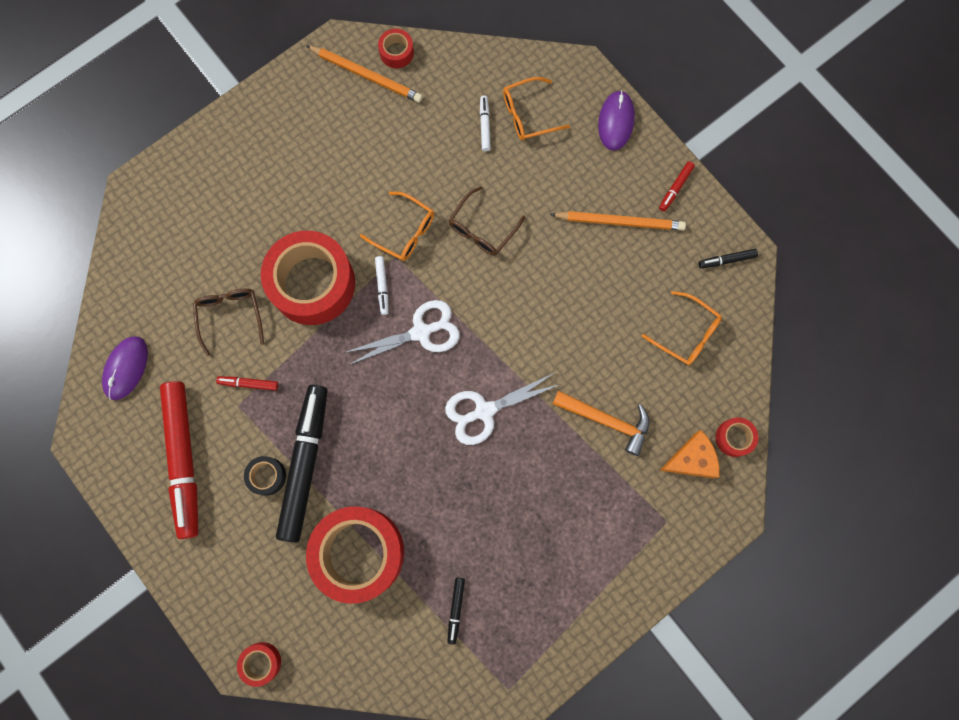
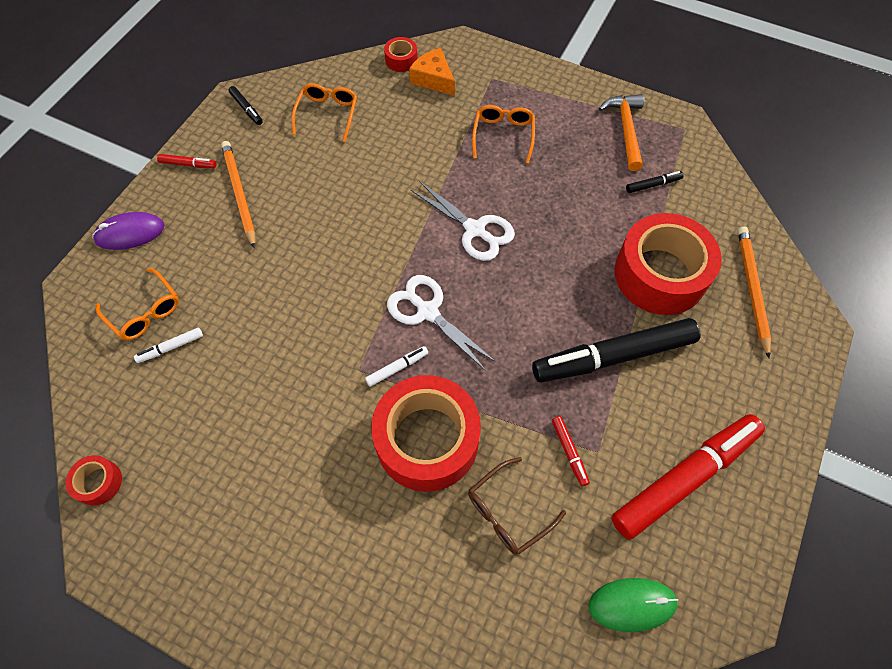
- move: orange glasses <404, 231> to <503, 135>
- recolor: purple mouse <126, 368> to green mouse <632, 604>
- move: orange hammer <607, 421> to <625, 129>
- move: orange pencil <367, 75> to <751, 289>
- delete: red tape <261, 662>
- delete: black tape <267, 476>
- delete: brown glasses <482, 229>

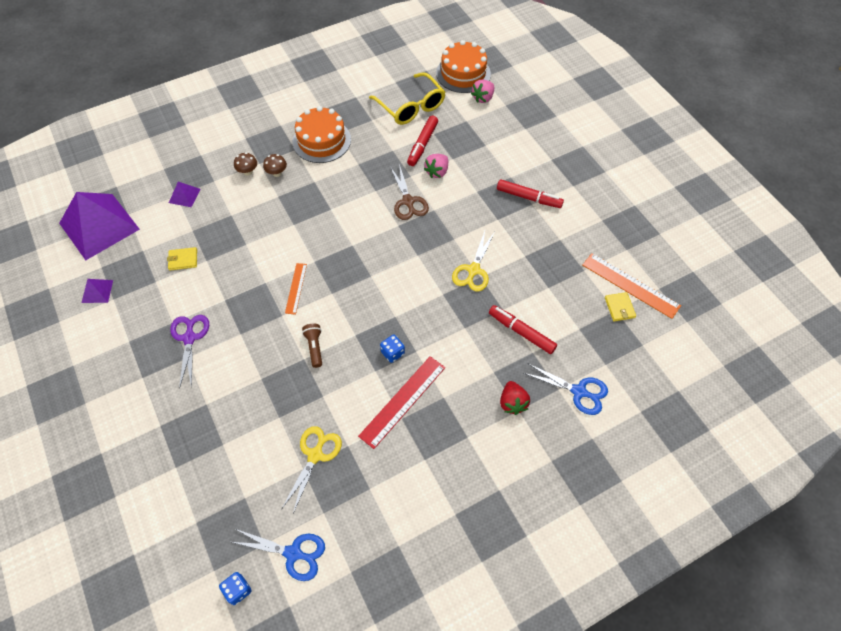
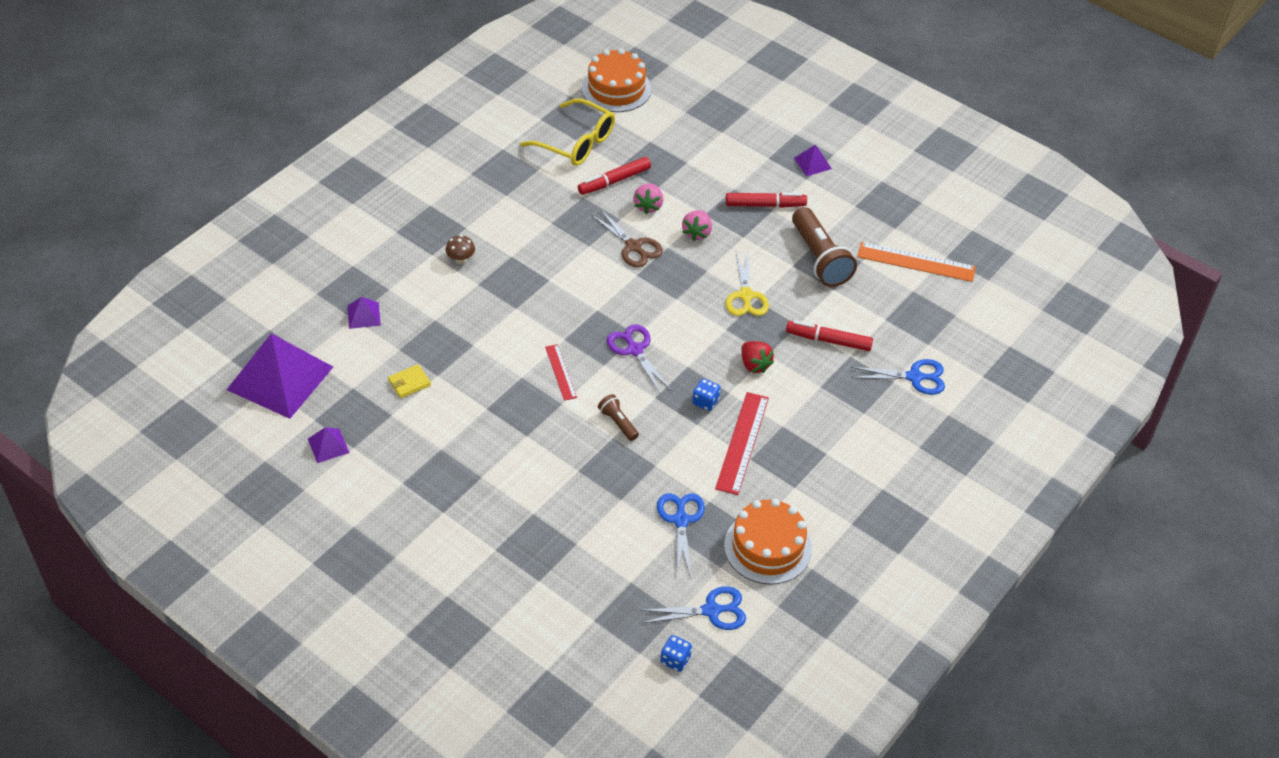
- recolor: orange ruler <296, 288> to red ruler <560, 372>
- rotate: red marker <422, 144> = <614, 181> 60 degrees clockwise
- move: purple scissors <189, 338> to <635, 350>
- recolor: yellow scissors <315, 455> to blue scissors <681, 520>
- move: pink strawberry <483, 98> to <697, 233>
- move: orange cake <321, 140> to <767, 547>
- move: red strawberry <512, 403> to <754, 365>
- insert: brown flashlight <819, 258>
- insert: purple pyramid <812, 163>
- delete: brown mushroom <248, 172>
- delete: yellow wallet <619, 308>

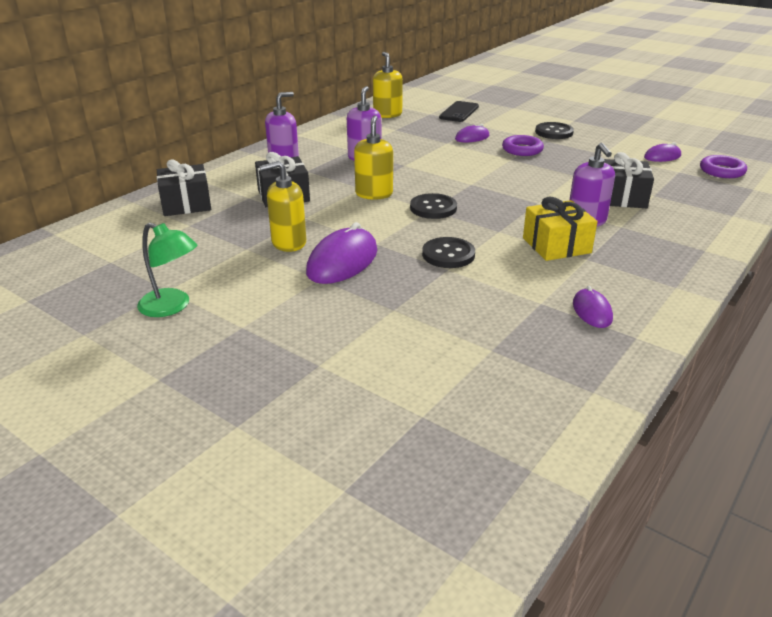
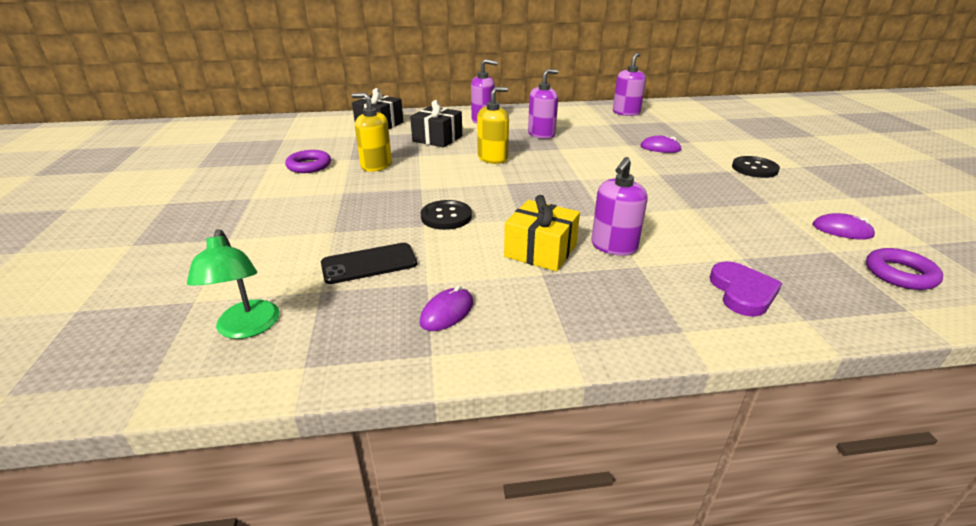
- move: green lamp <172, 307> to <247, 328>
- move: purple ring <522, 149> to <309, 166>
- move: black phone <459, 112> to <369, 264>
- recolor: yellow soap dispenser <387, 114> to purple soap dispenser <626, 113>
- insert: purple heart <742, 292>
- delete: purple mouse <342, 261>
- delete: black button <433, 208>
- delete: black gift <621, 197>

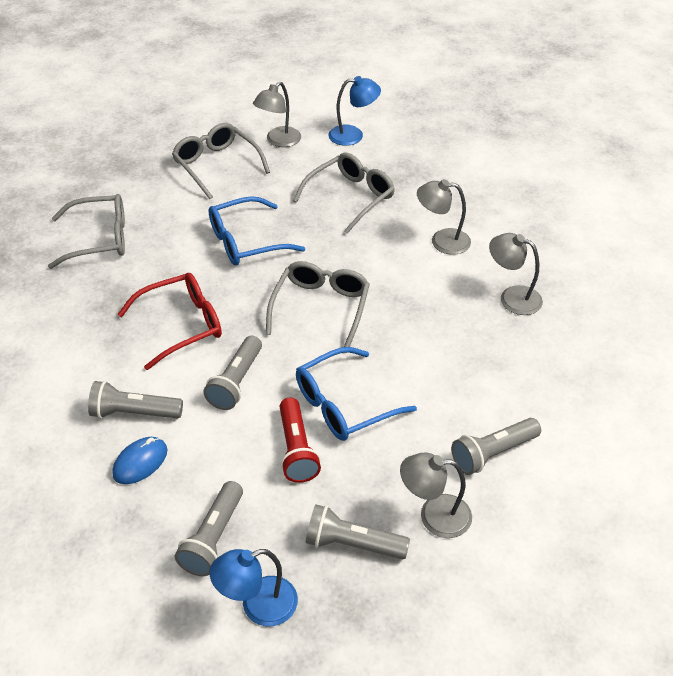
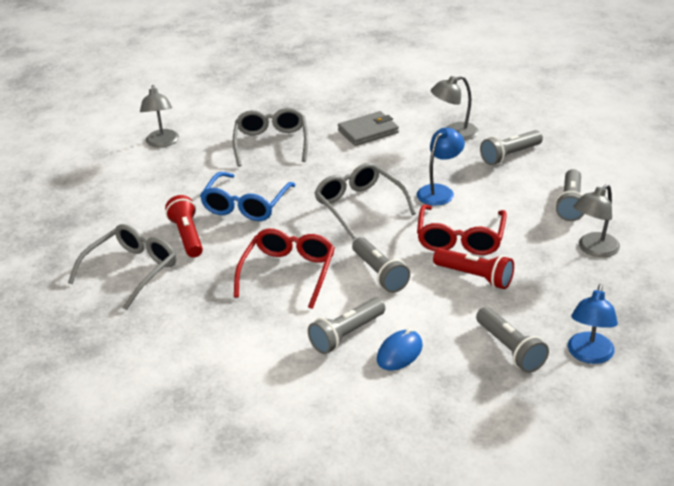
- insert: red flashlight <187, 236>
- replace: grey lamp <442, 241> to grey wallet <368, 131>
- rotate: blue mouse <140, 462> = <399, 353> 45 degrees clockwise
- move: blue lamp <353, 135> to <439, 191>
- recolor: blue glasses <344, 404> to red glasses <460, 239>
- move: grey flashlight <352, 543> to <509, 155>
- delete: grey glasses <217, 165>

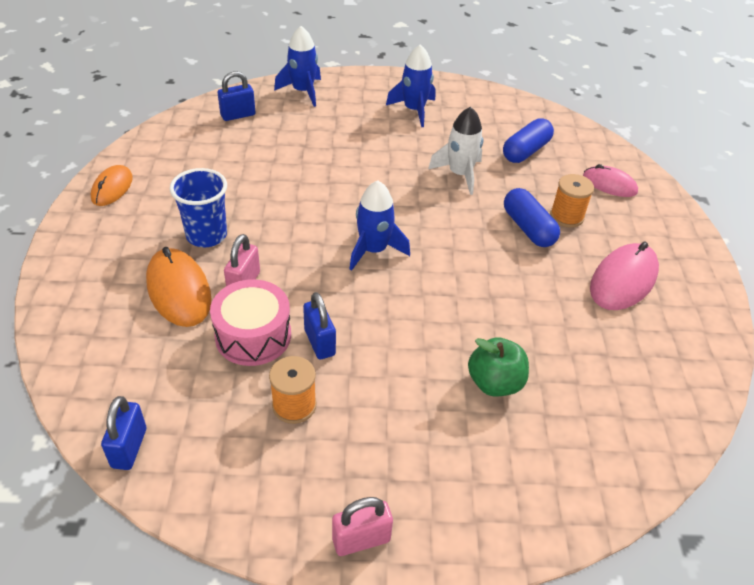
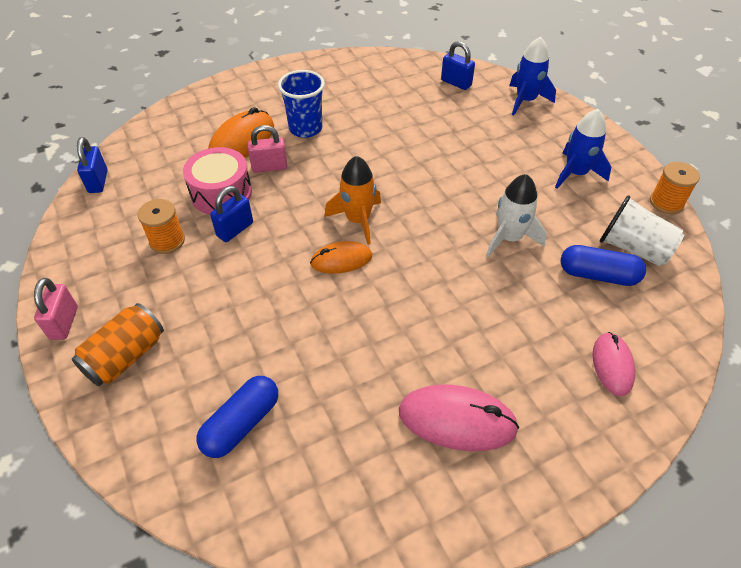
- rotate: pink padlock <361, 539> = <64, 323> 45 degrees clockwise
- insert: orange can <125, 356>
- rotate: blue padlock <129, 448> = <98, 181> 75 degrees counterclockwise
- move: blue capsule <528, 228> to <241, 424>
- move: orange mouse <112, 188> to <341, 260>
- recolor: blue rocket <373, 250> to orange rocket <358, 220>
- insert: white cup <633, 248>
- move: orange spool <566, 216> to <666, 203>
- delete: green apple <494, 383>

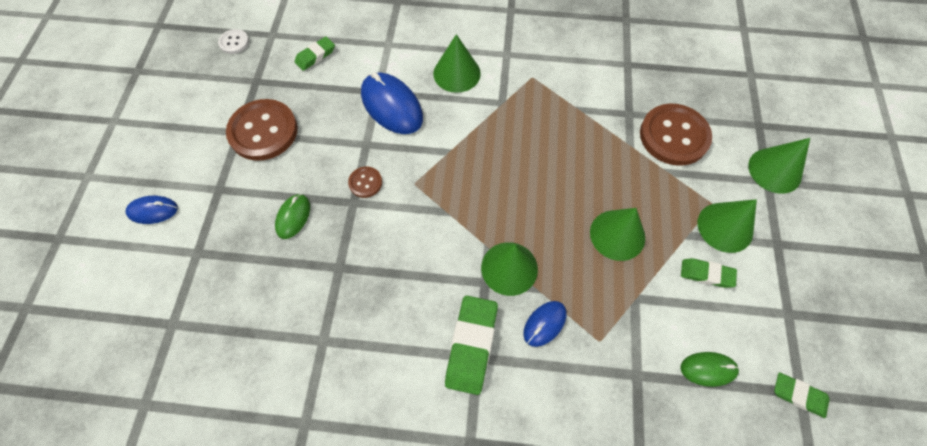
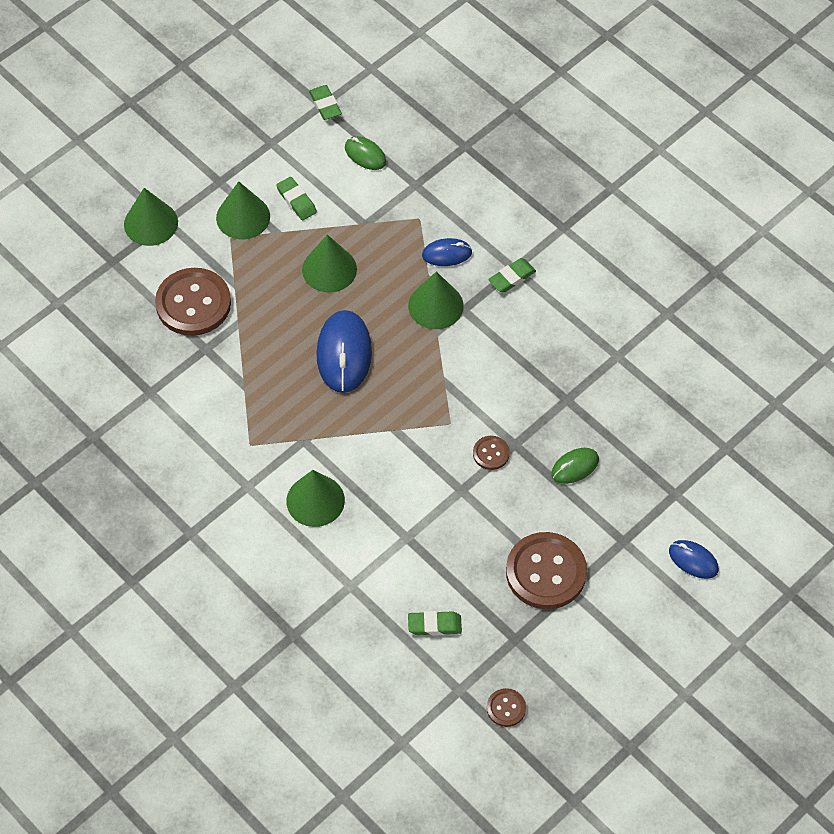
- move: blue mouse <392, 106> to <344, 353>
- recolor: white button <234, 42> to brown button <506, 708>
- resize: green eraser <471, 345> = <512, 278> x0.59

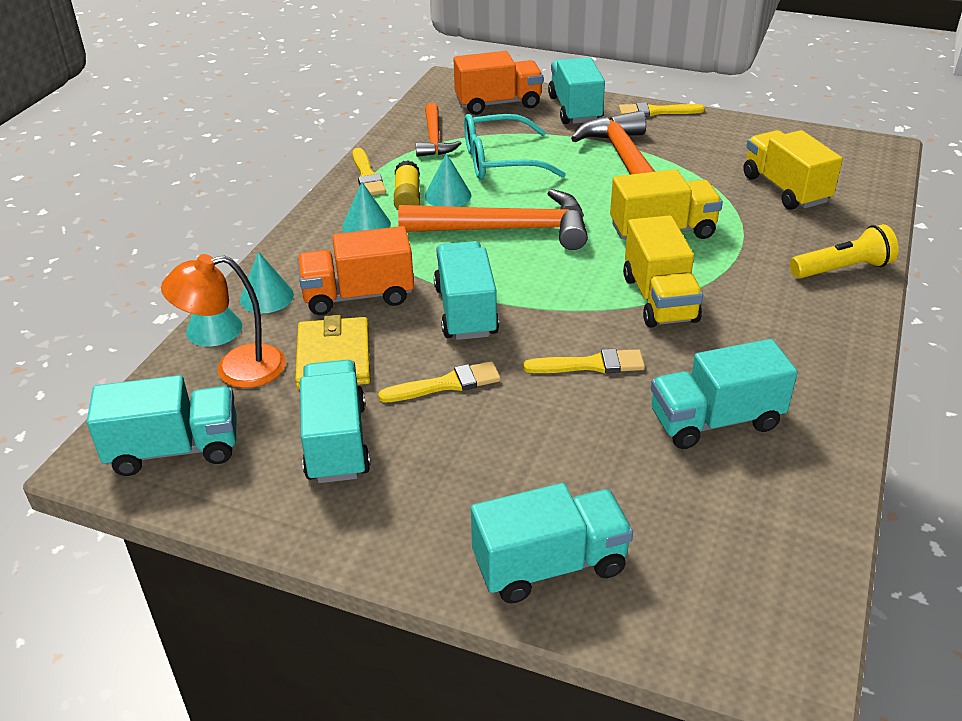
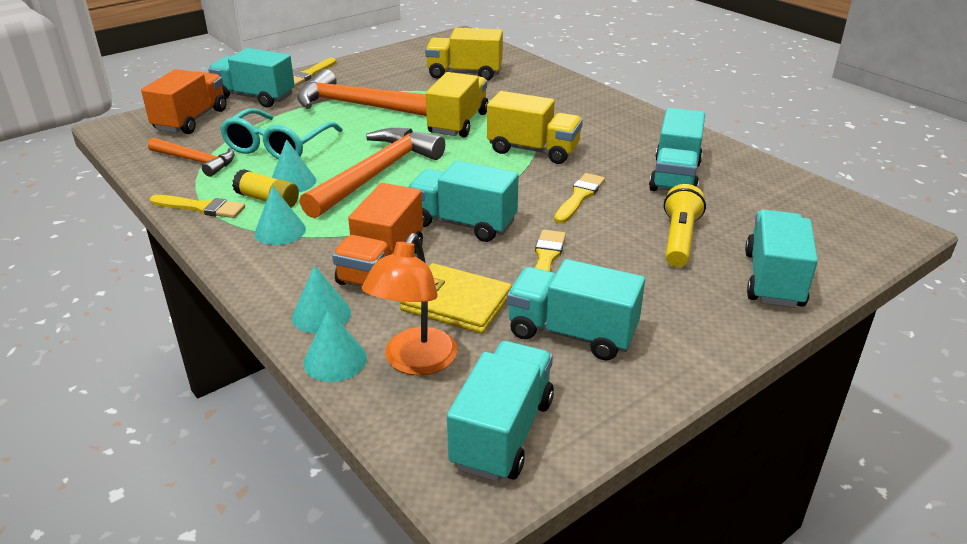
- move: yellow flashlight <842, 269> to <679, 239>

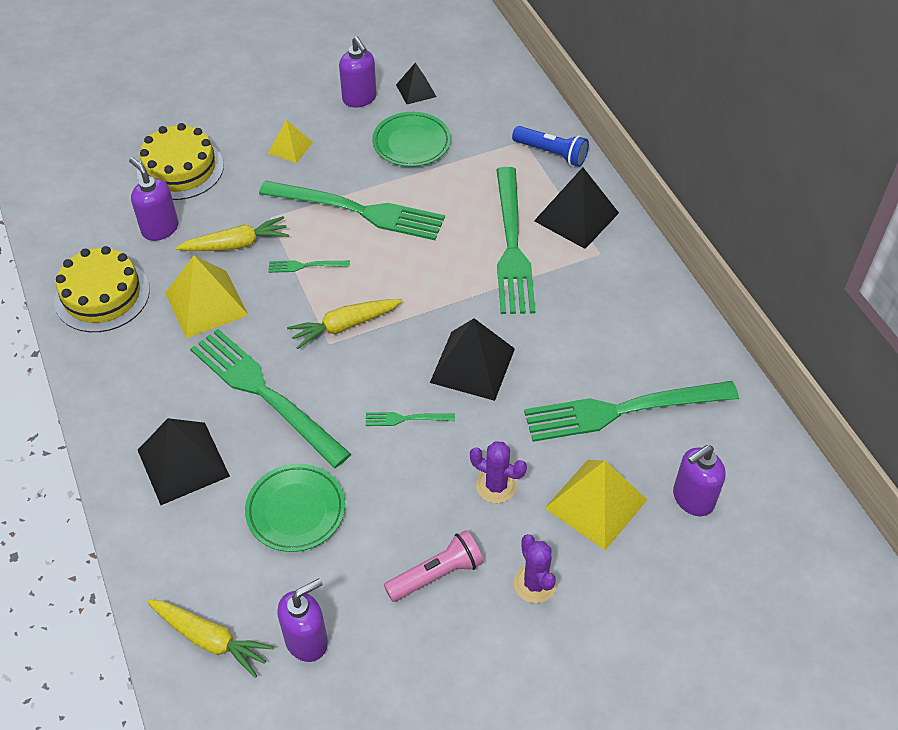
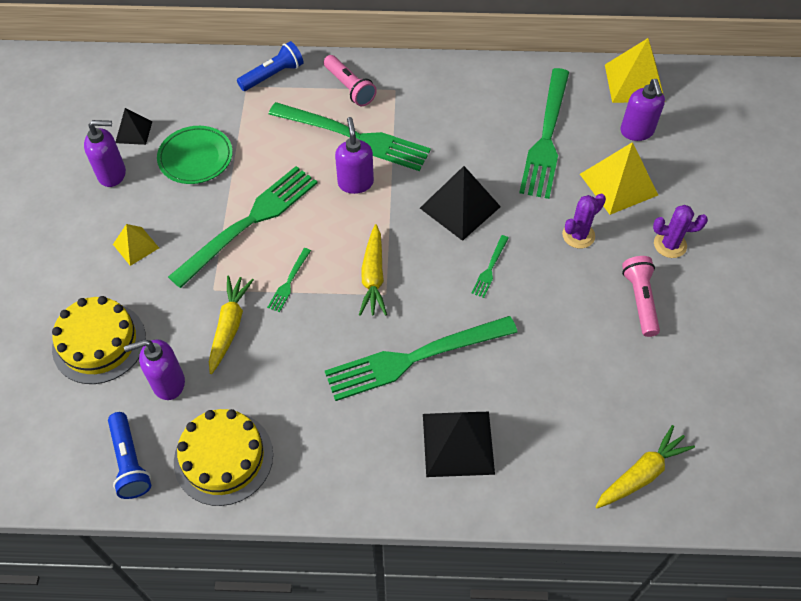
- insert: blue flashlight <130, 462>
- replace: black pyramid <576, 216> to pink flashlight <349, 88>
- move: purple soap dispenser <307, 640> to <355, 183>
- move: yellow pyramid <206, 303> to <634, 82>
- delete: green plate <296, 510>

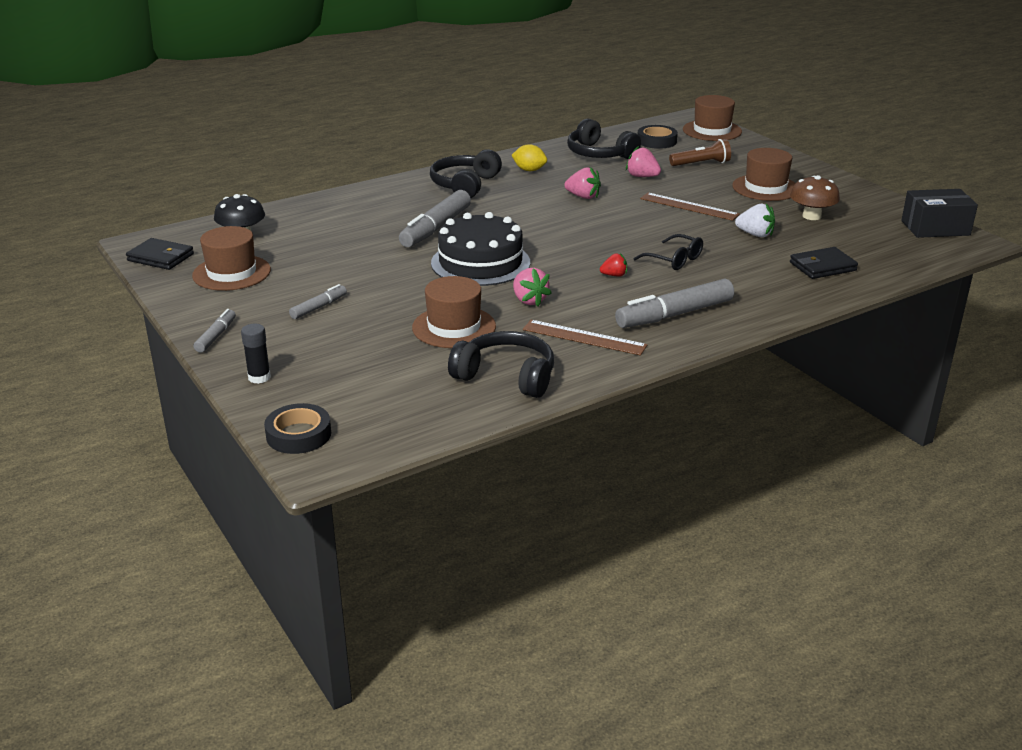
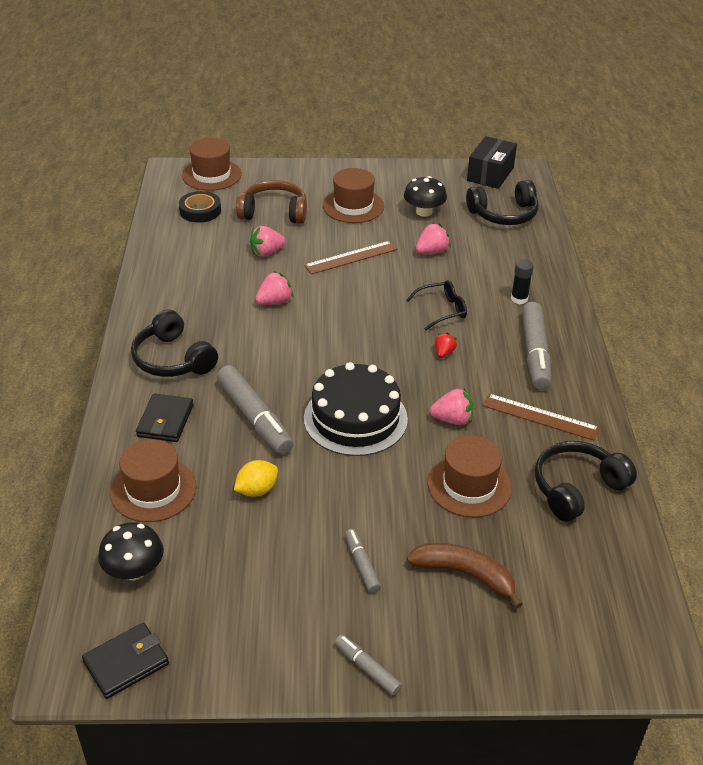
- move: brown hat <231, 273> to <153, 490>
- move: black wallet <822, 266> to <165, 421>
- move: yellow lemon <529, 170> to <257, 490>
- replace: brown flashlight <701, 164> to brown headphones <274, 212>
- recolor: brown mushroom <811, 216> to black mushroom <424, 212>
- insert: brown banana <465, 574>
- recolor: white strawberry <755, 234> to pink strawberry <432, 251>
- move: black headphones <599, 154> to <504, 214>
- rotate: brown ruler <584, 337> = <540, 417> 60 degrees clockwise
- move: black glue stick <259, 377> to <519, 299>
- delete: black tape <298, 434>

